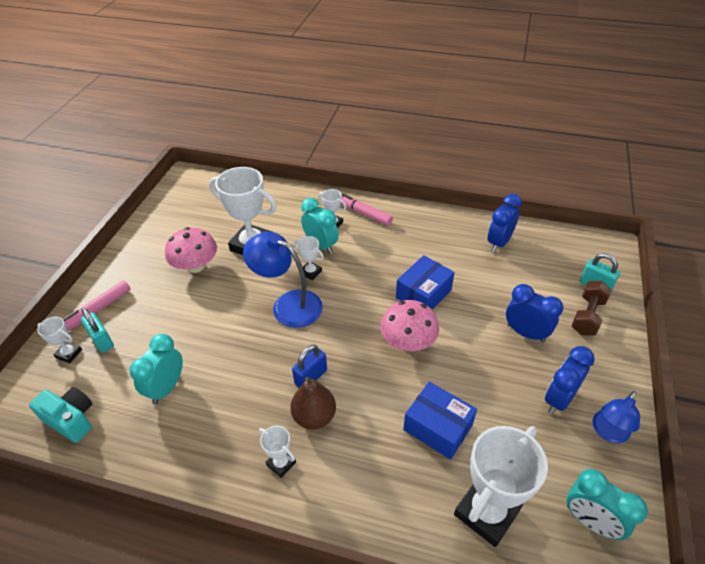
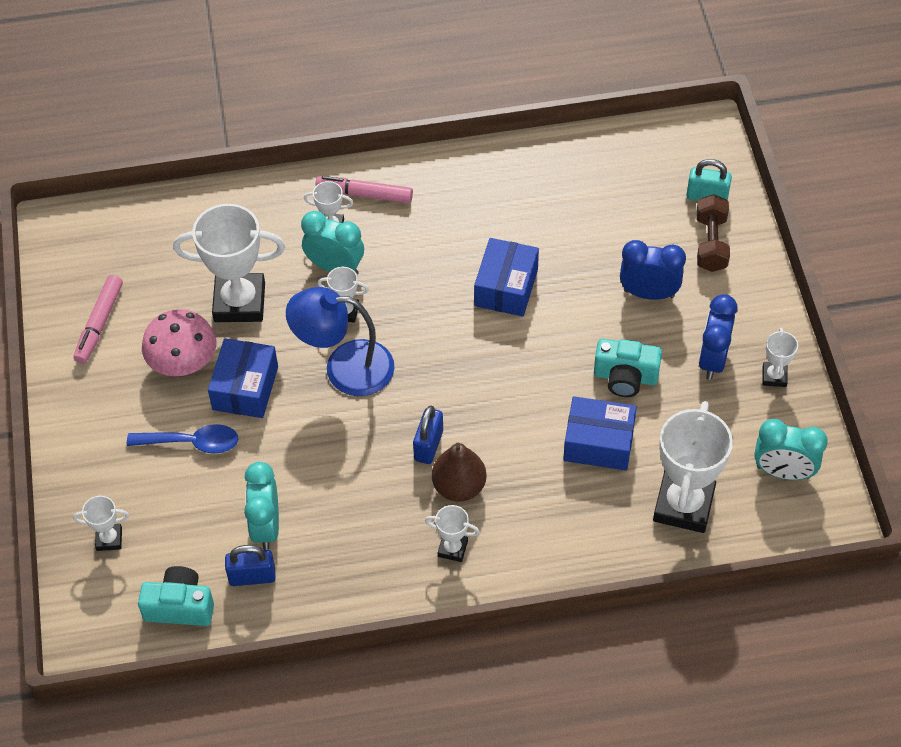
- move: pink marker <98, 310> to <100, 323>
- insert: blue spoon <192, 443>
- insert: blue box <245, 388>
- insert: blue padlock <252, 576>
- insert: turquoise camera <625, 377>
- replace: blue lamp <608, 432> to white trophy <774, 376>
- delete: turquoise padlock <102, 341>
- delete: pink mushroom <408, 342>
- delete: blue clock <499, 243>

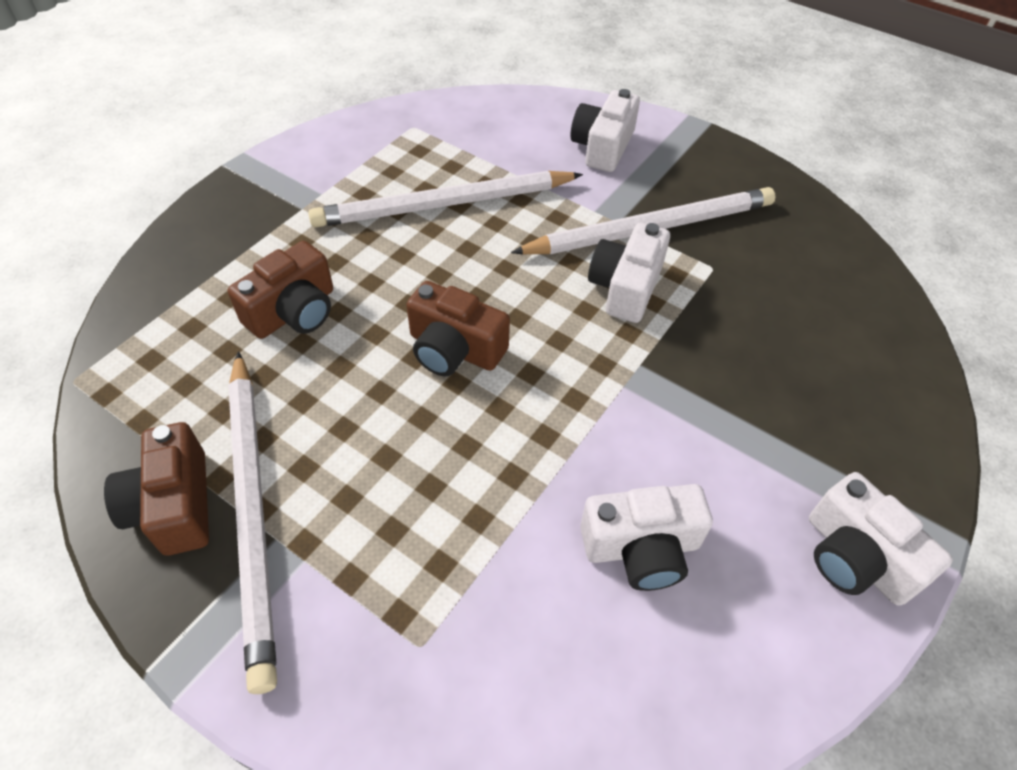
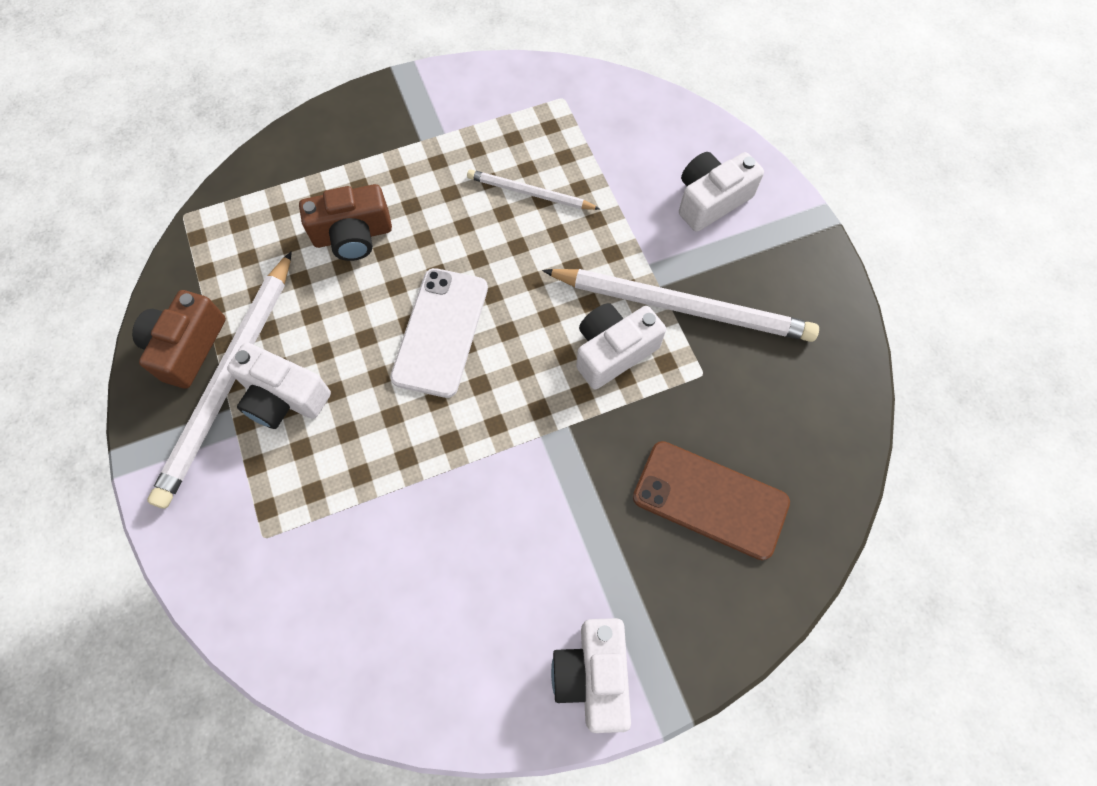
- move: white camera <641, 548> to <283, 397>
- replace: brown camera <454, 349> to white phone <441, 332>
- resize: white pencil <444, 205> = <530, 193> x0.54
- insert: brown phone <710, 499>

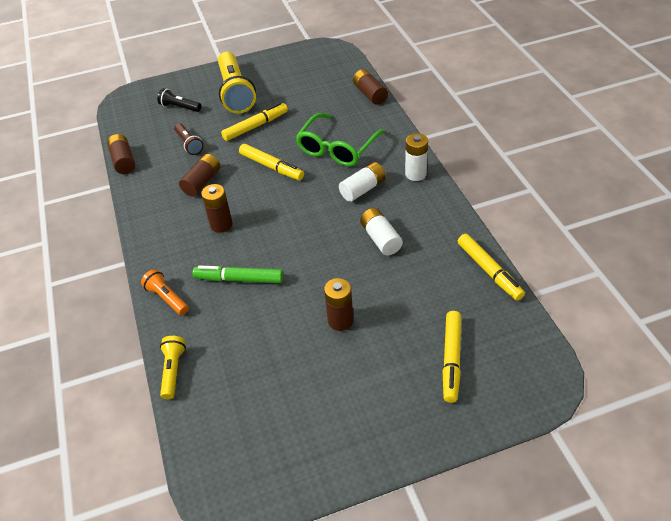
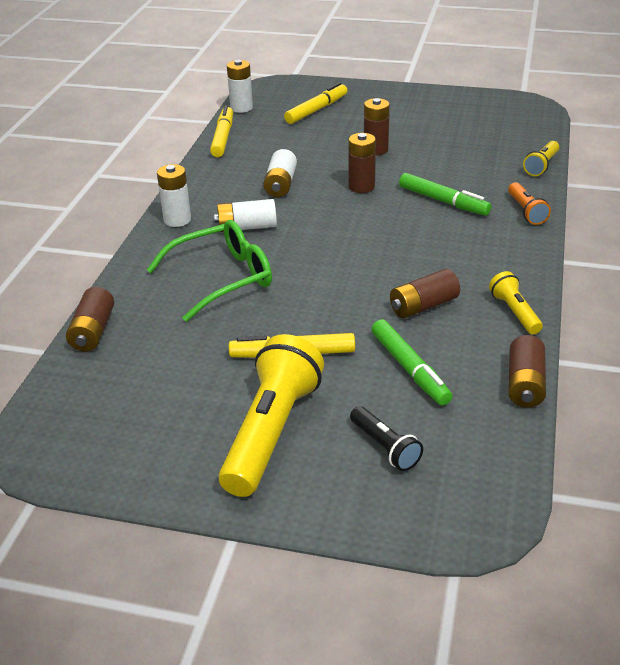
- insert: white battery <241, 108>
- move: brown battery <221, 225> to <361, 187>
- replace: brown flashlight <189, 144> to green marker <409, 368>
- insert: yellow flashlight <514, 312>
- delete: yellow marker <271, 166>

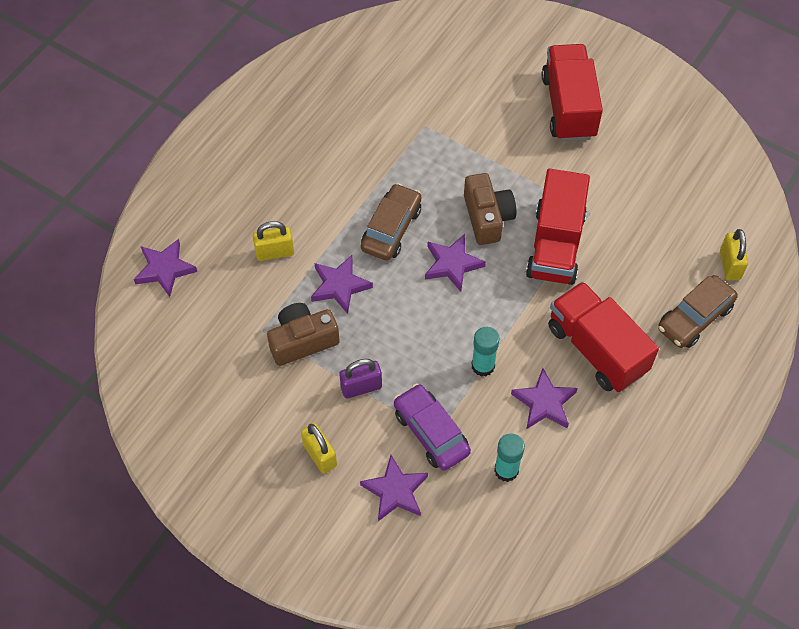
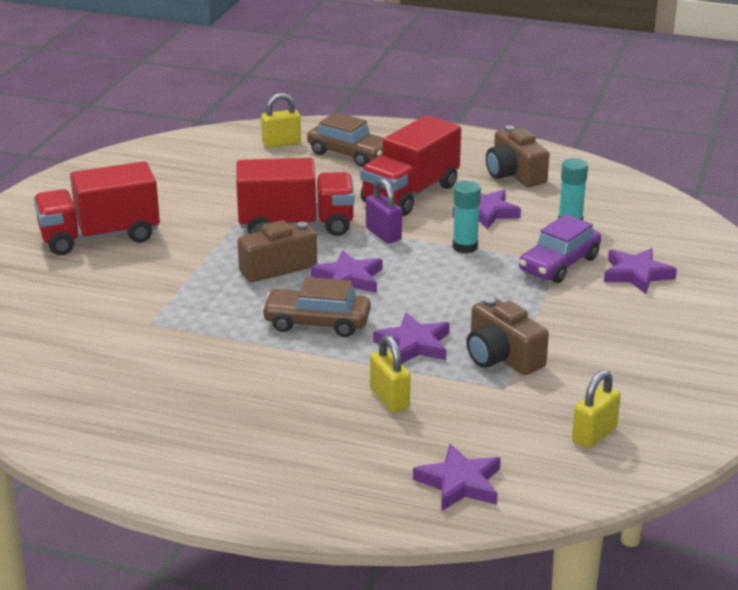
- move: purple padlock <361, 387> to <383, 234>
- insert: brown camera <514, 174>
- move: yellow padlock <320, 455> to <594, 435>

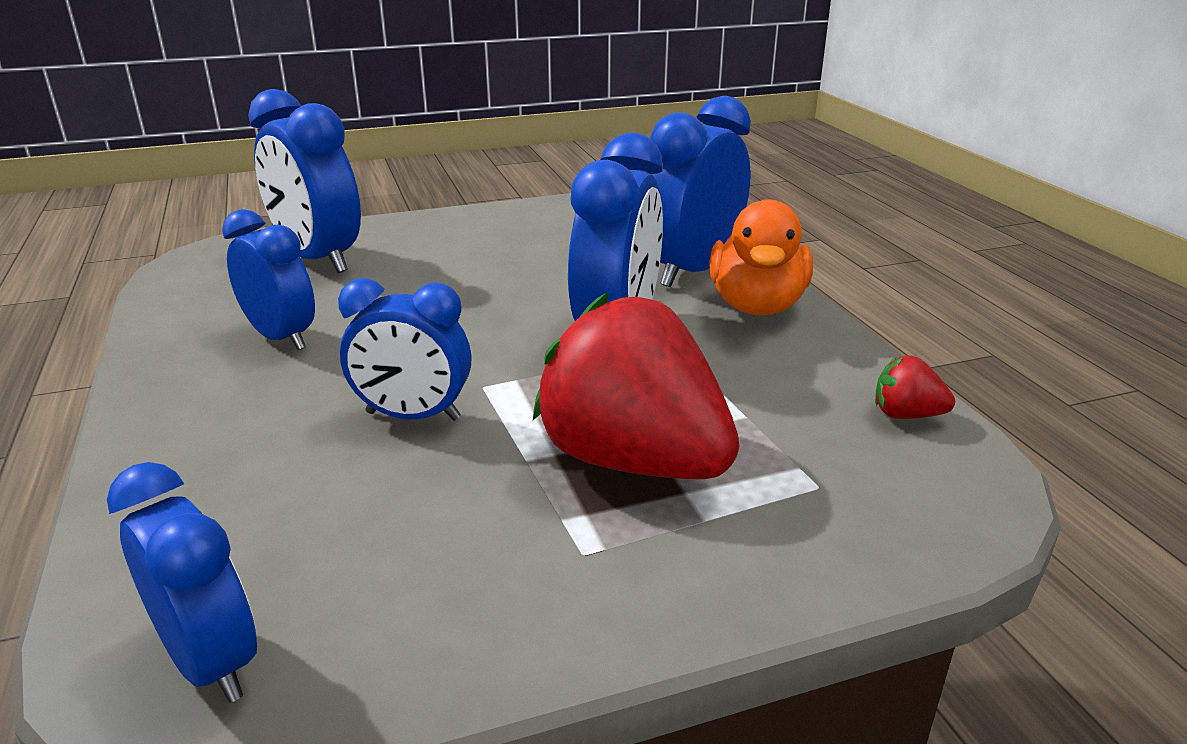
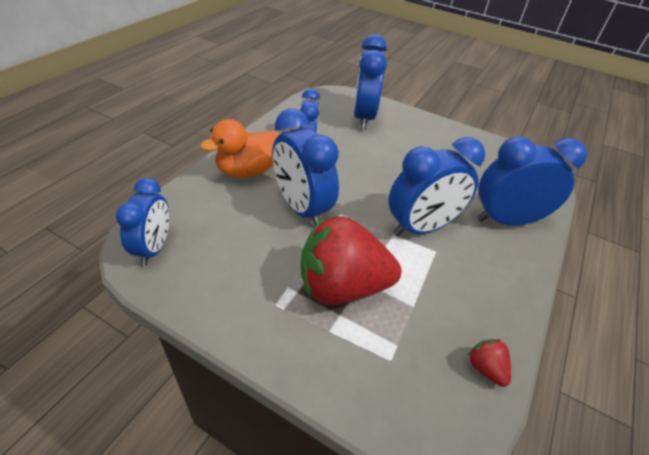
- move: orange duck <757, 306> to <247, 171>
- resize: blue clock <413, 416> = <302, 208> x1.51
- rotate: red strawberry <633, 460> = <342, 286> 90 degrees counterclockwise

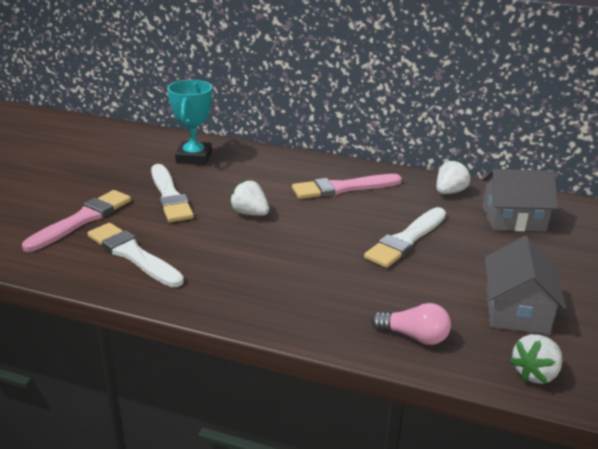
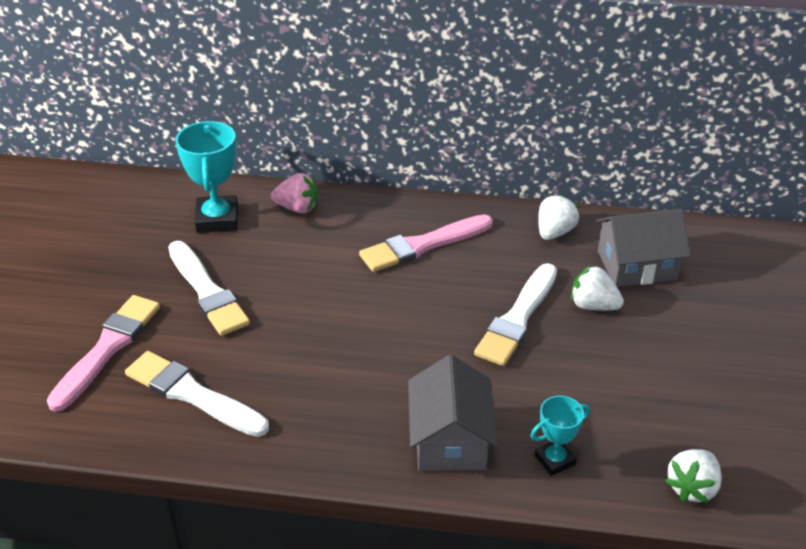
- insert: pink strawberry <297, 208>
- move: grey house <516, 310> to <450, 440>
- replace: pink light bulb <414, 336> to turquoise trophy <554, 460>
- move: white strawberry <250, 213> to <593, 305>

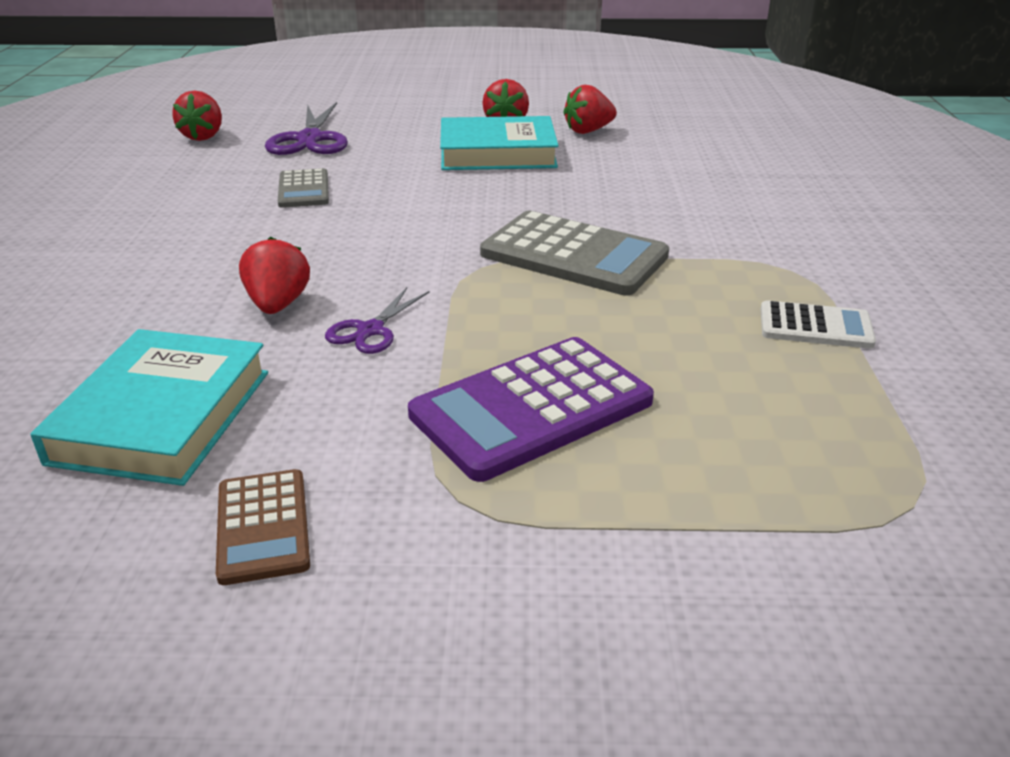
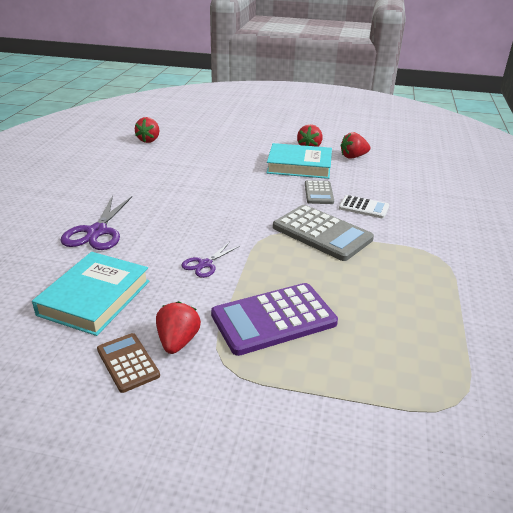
- move: purple scissors <310, 139> to <97, 232>
- rotate: brown calculator <263, 526> = <128, 362> 150 degrees clockwise
- move: red strawberry <278, 305> to <178, 341>
- move: grey calculator <303, 190> to <318, 193>
- move: white calculator <815, 326> to <363, 207>

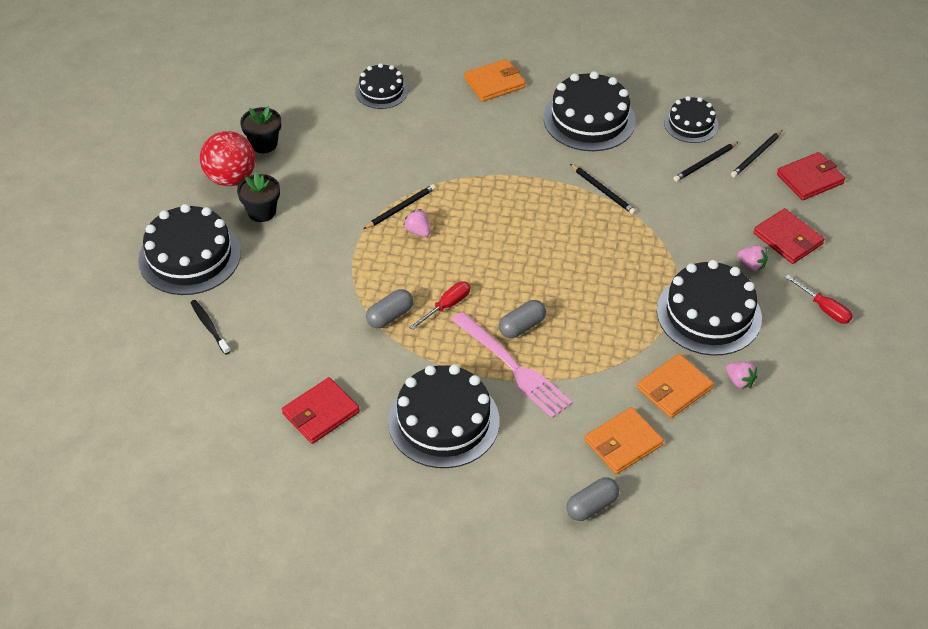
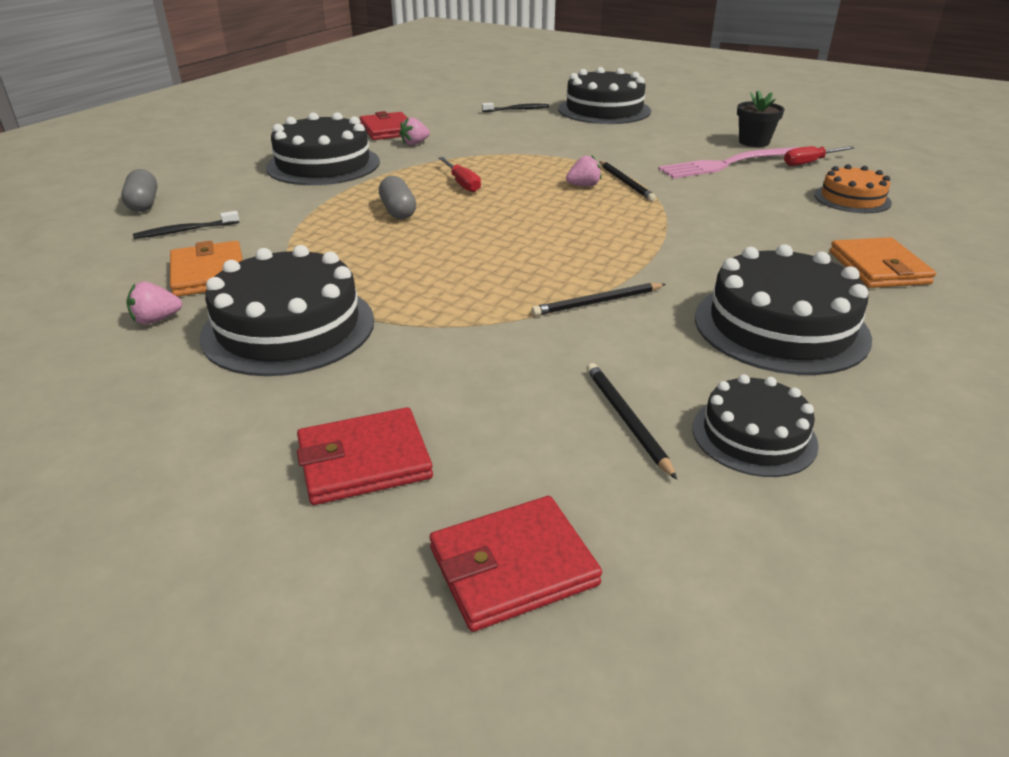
- replace: orange wallet <623, 443> to black toothbrush <185, 231>
- move: pink strawberry <751, 265> to <414, 143>
- rotate: red wallet <810, 179> = <513, 566> 75 degrees clockwise
- move: pink fork <513, 367> to <727, 164>
- move: red screwdriver <824, 308> to <810, 163>
- recolor: black cake <381, 91> to orange cake <852, 199>
- delete: red ball <231, 178>
- delete: black flower pot <262, 212>
- delete: grey capsule <390, 316>
- delete: black pencil <756, 155>

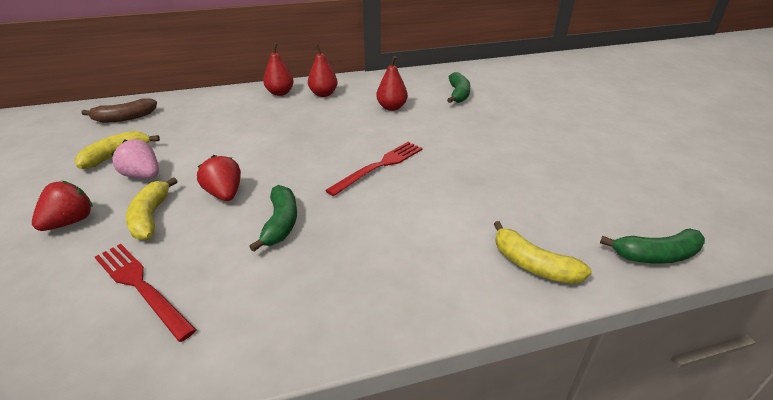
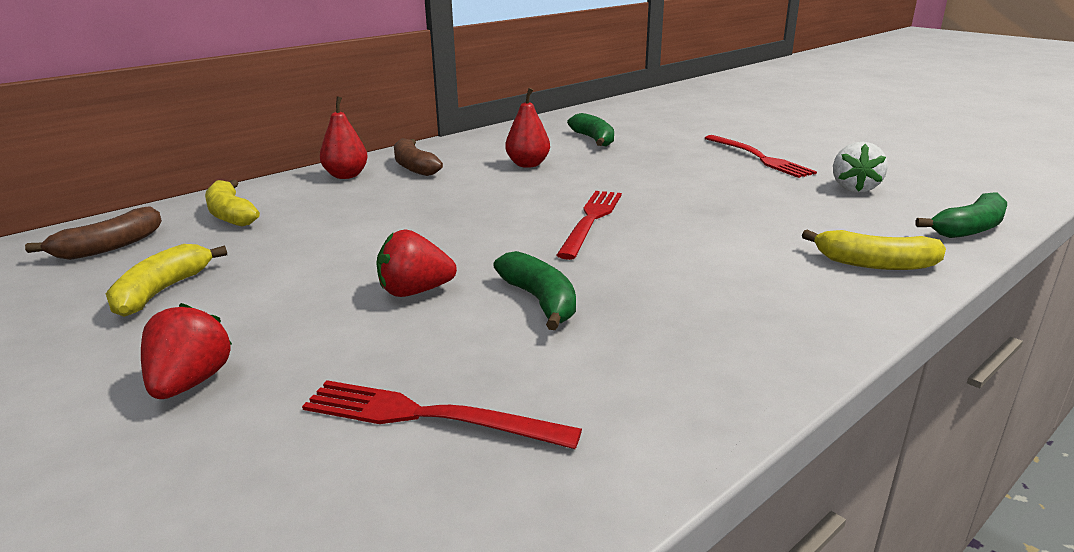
- move: yellow banana <151, 217> to <231, 214>
- rotate: red strawberry <224, 194> = <415, 292> 45 degrees counterclockwise
- replace: red pear <323, 94> to brown banana <414, 167>
- insert: red fork <759, 158>
- insert: white strawberry <854, 188>
- delete: pink strawberry <143, 176>

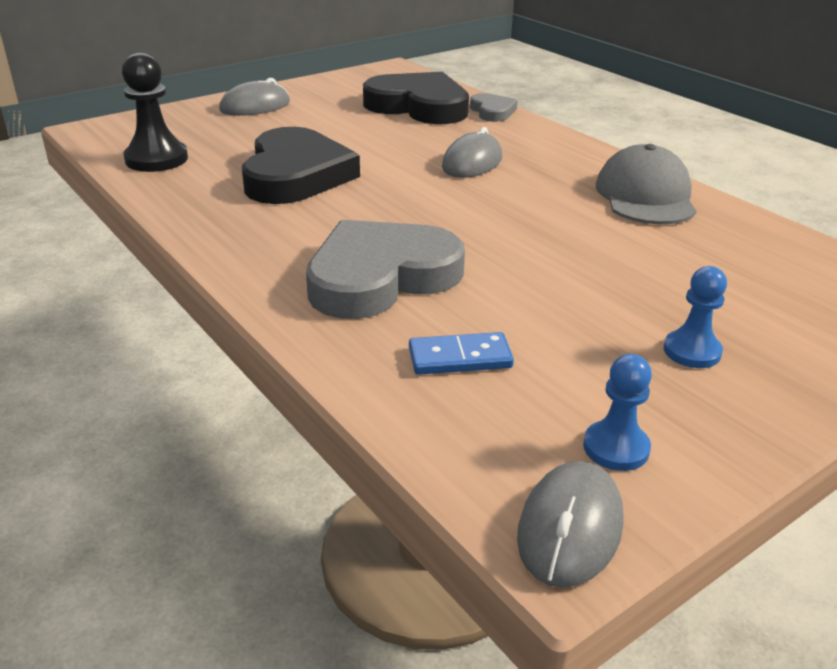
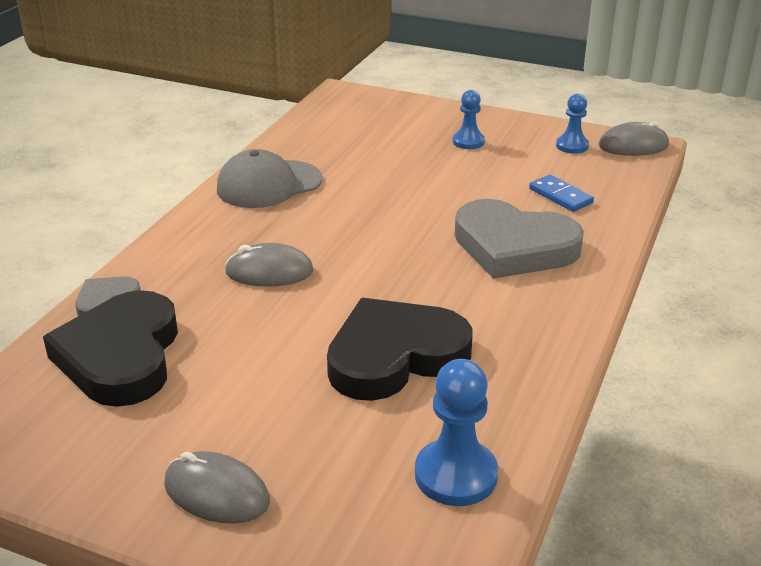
- recolor: black pawn <156, 159> to blue pawn <456, 475>

